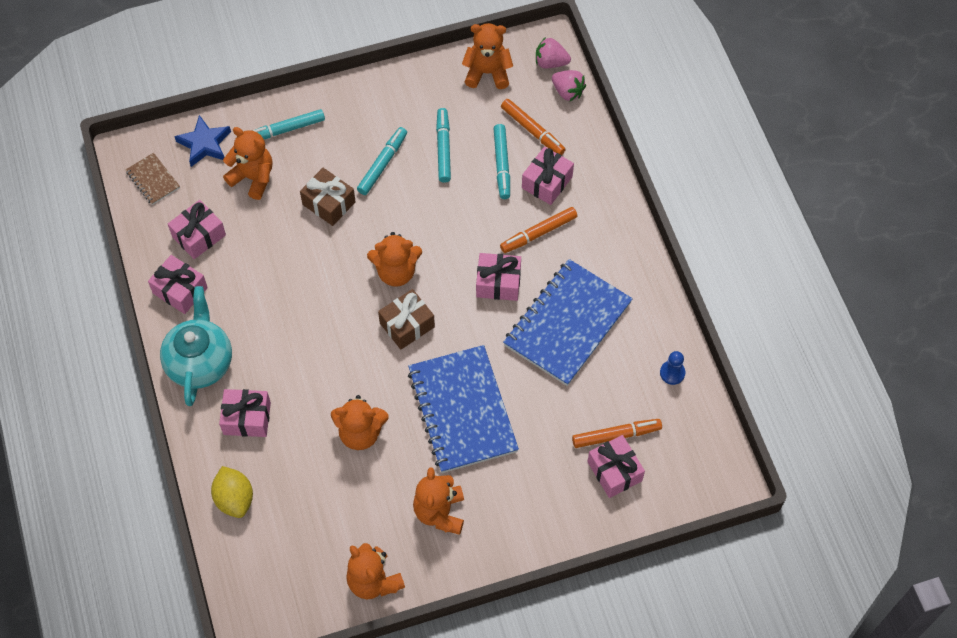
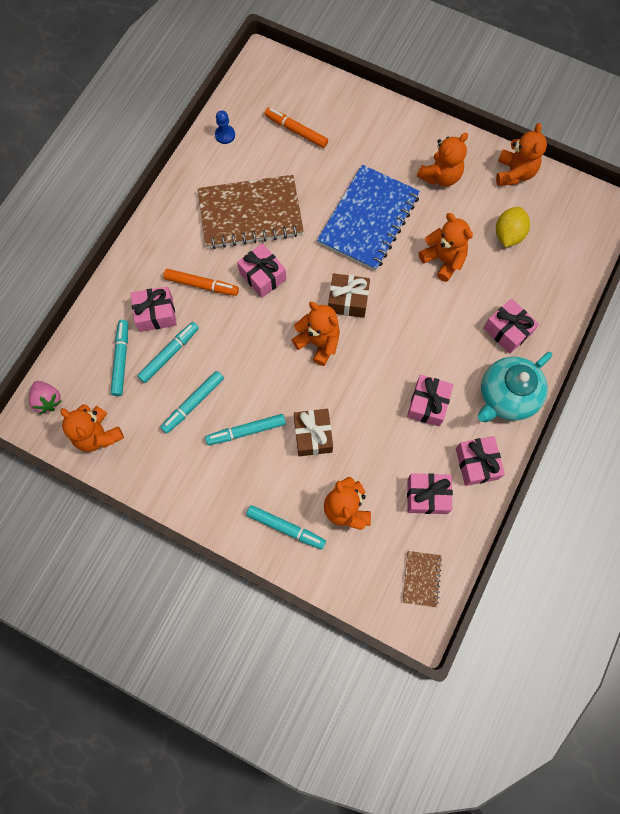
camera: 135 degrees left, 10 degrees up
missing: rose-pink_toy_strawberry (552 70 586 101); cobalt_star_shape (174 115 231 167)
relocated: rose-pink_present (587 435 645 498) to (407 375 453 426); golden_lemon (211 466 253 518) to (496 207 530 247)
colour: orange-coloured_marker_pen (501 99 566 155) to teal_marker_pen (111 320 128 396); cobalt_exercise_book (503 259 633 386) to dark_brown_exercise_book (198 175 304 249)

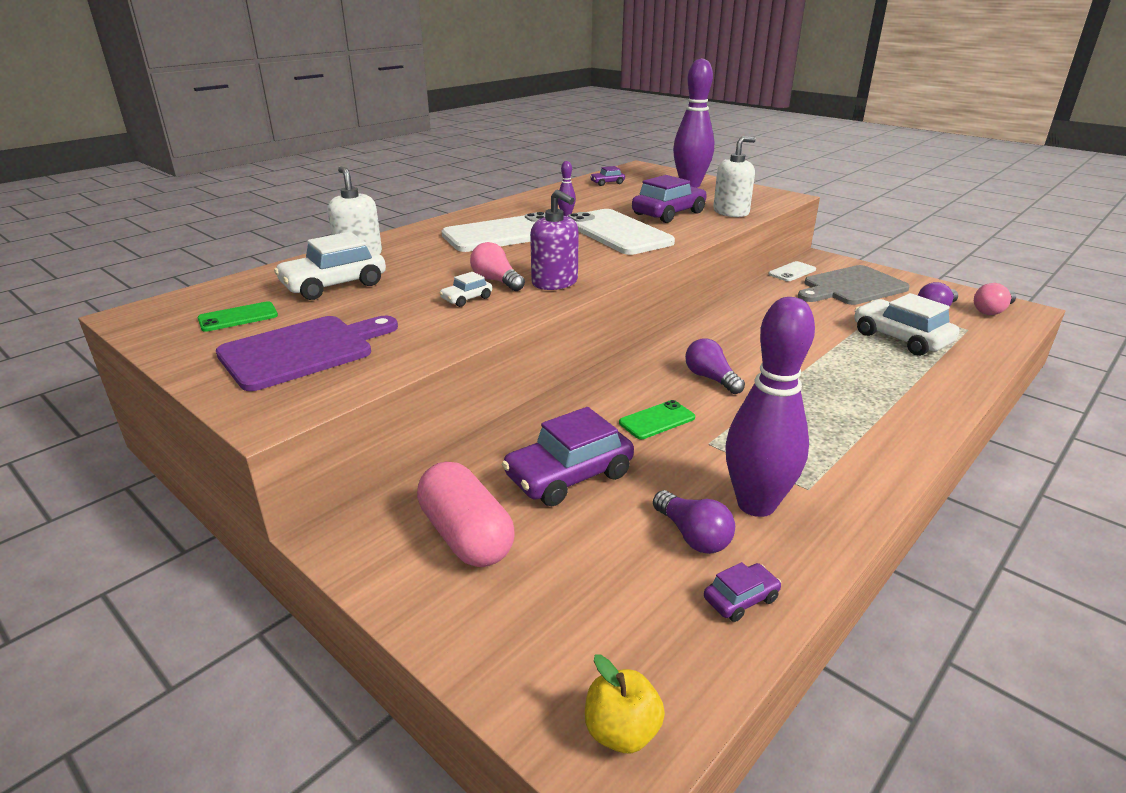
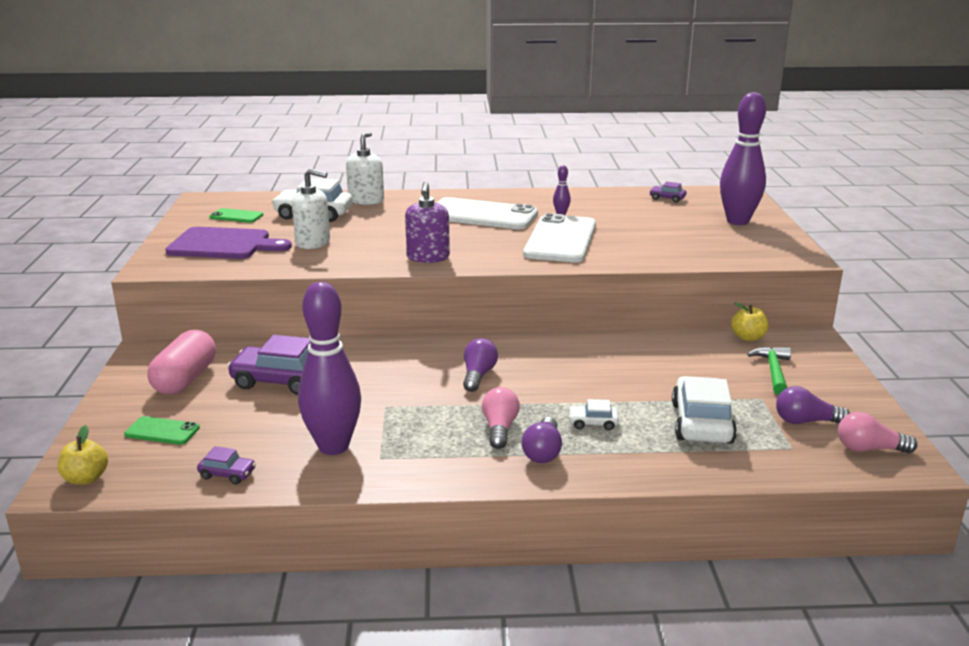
camera: 45 degrees right, 5 degrees down
missing: royal_purple_toy_car (632 175 707 223)
relocated: pure_white_soap_dispenser (713 136 756 217) to (292 169 330 249); rose-pink_light_bulb (470 242 525 291) to (482 387 520 449); pure_white_toy_car (440 272 492 307) to (568 399 619 430); emerald_phone (619 400 695 439) to (124 416 200 445); royal_purple_light_bulb (653 490 735 554) to (522 417 562 463)
exchanged: pure_white_phone (768 261 816 281) to golden_apple (731 303 768 341); ash-grey_bread_board (798 265 910 305) to emerald_claw_hammer (747 346 791 395)

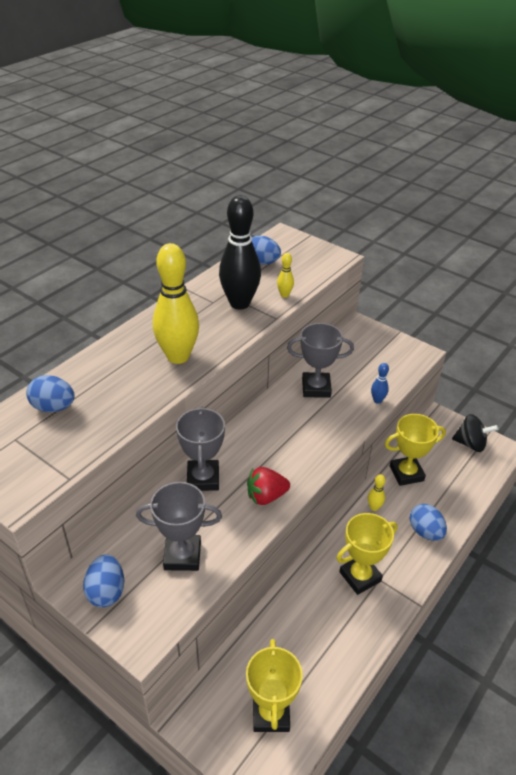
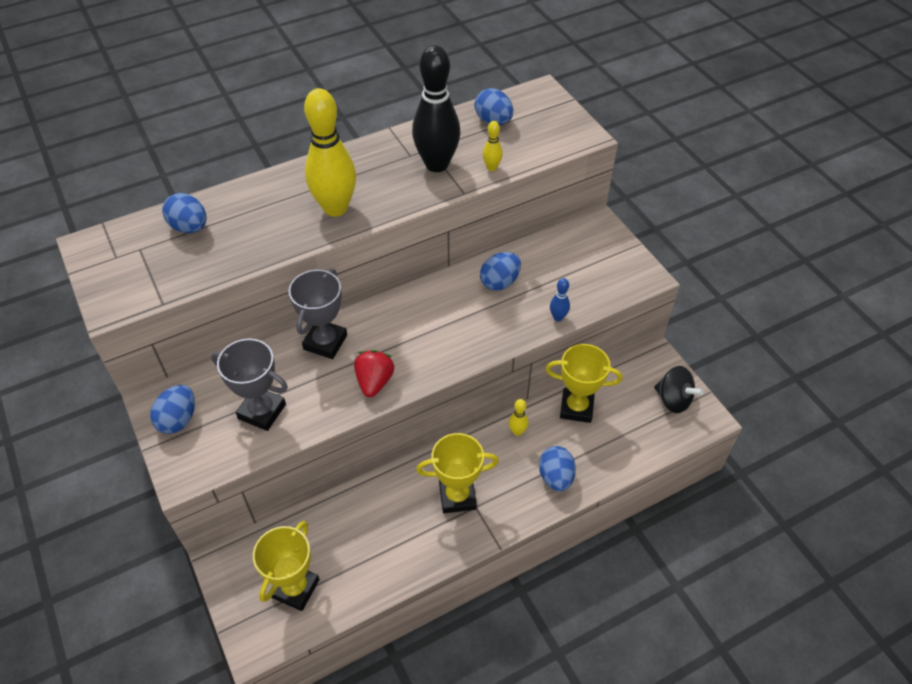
camera: 25 degrees right, 10 degrees up
exchanged: ash-grey_prize_cup (287 323 354 398) to cobalt_toy_egg (480 252 521 291)
spun: scarlet_toy_strawberry (247 467 290 505) = (354 350 394 397) 90 degrees clockwise

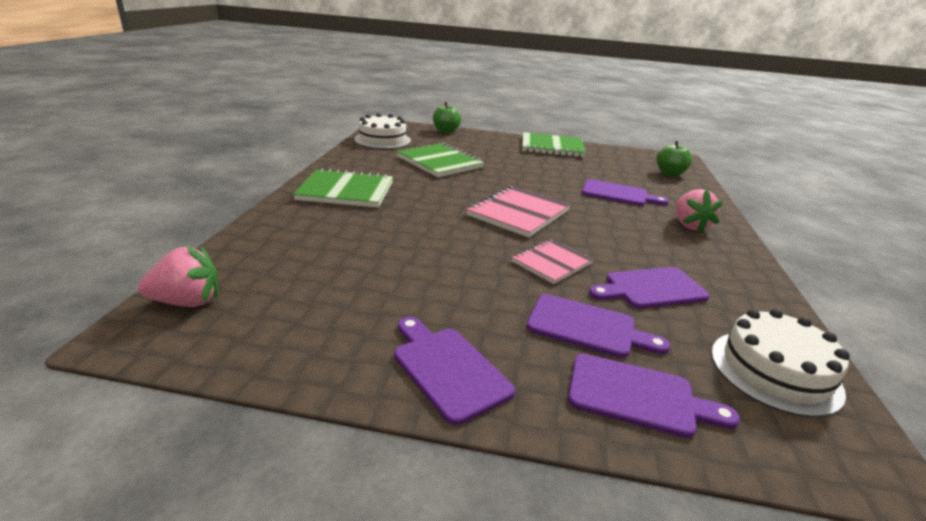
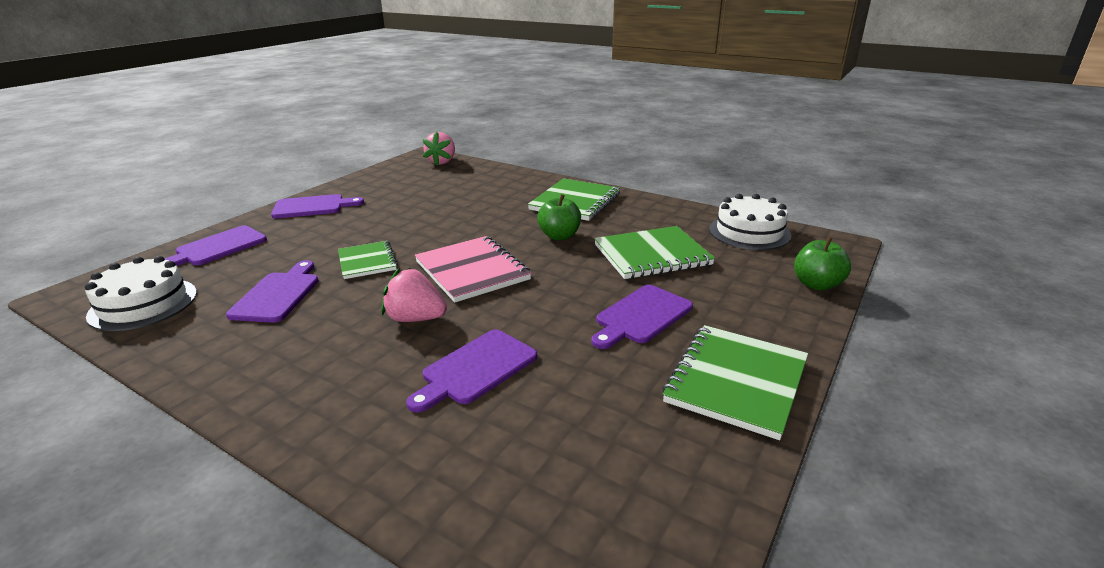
camera: 115 degrees right, 0 degrees up
relocated: emerald_apple (656 141 692 177) to (537 194 581 240); rose-pink_toy_strawberry (676 189 723 233) to (381 268 447 322); royal_purple_bread_board (526 294 670 358) to (591 285 693 349)
colour: rose-pink_exercise_book (511 239 594 284) to emerald_exercise_book (338 241 398 279)

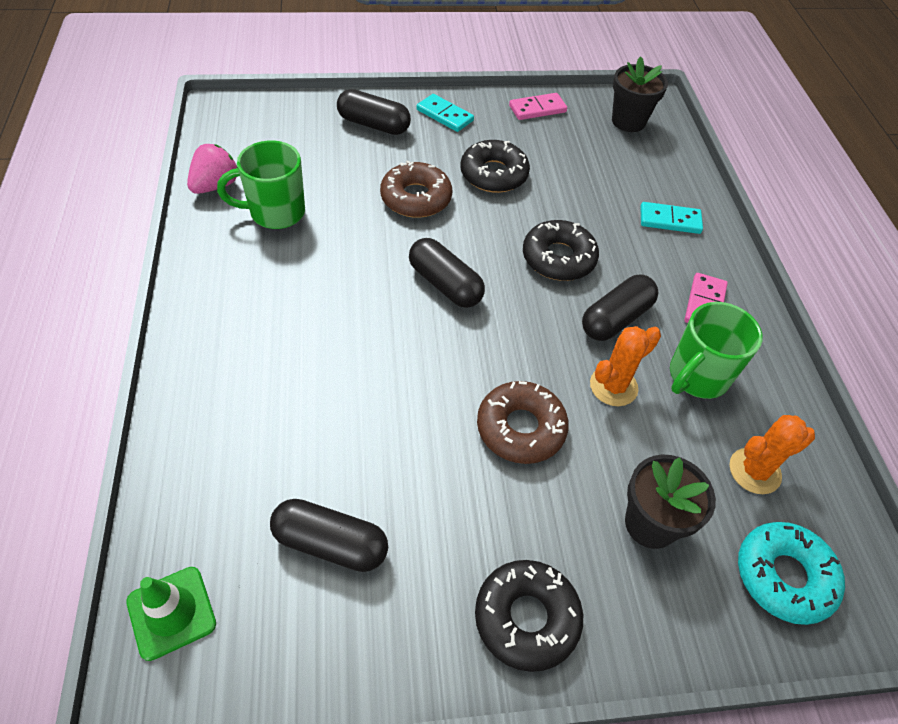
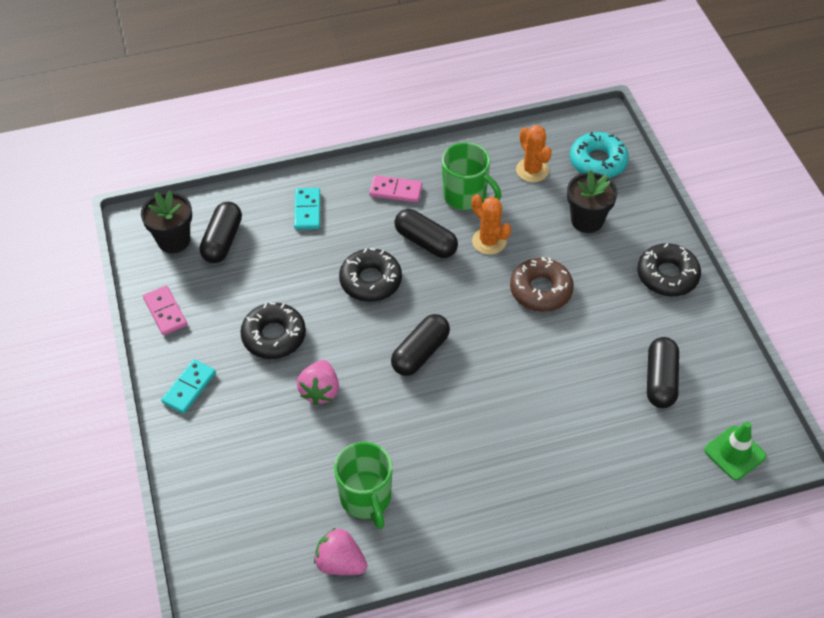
camera: 95 degrees left, 0 degrees up
relocated: jet-black_capsule (337 89 411 135) to (200 202 242 263)
exchanged: dark_brown_glazed_donut (380 160 452 218) to rose-pink_toy_strawberry (297 360 339 405)

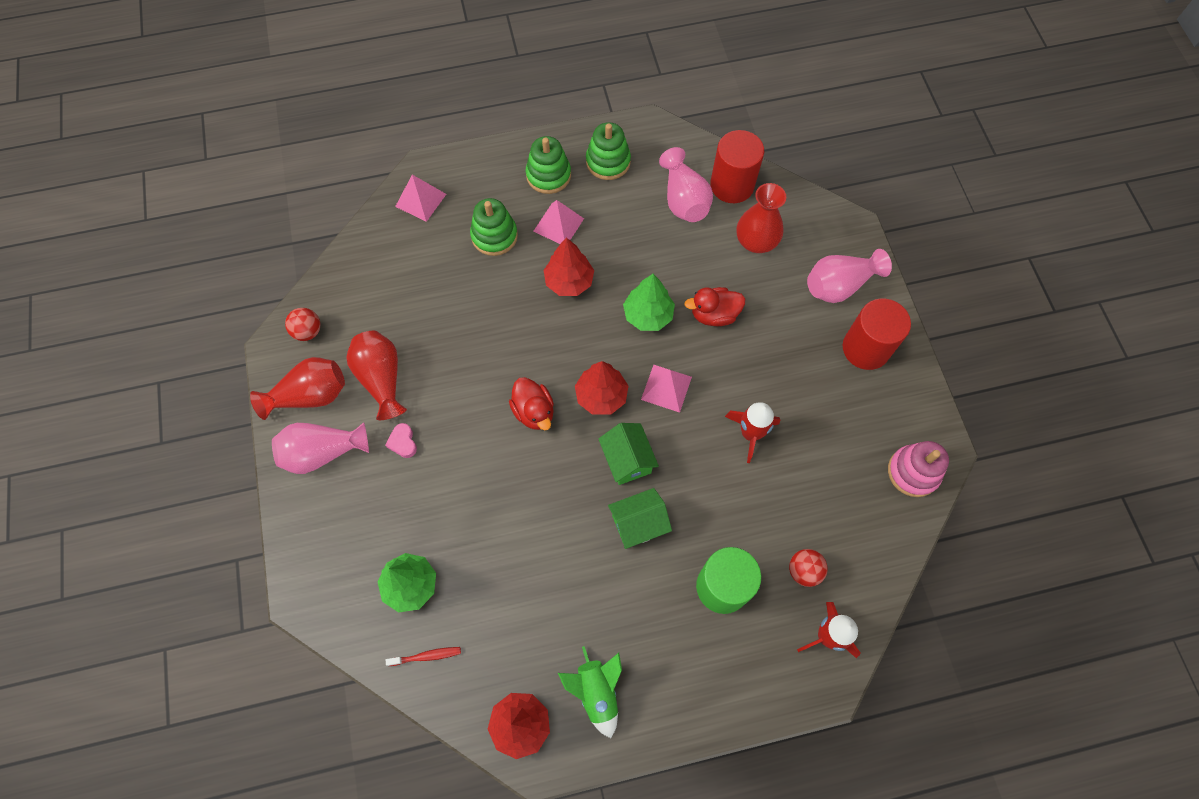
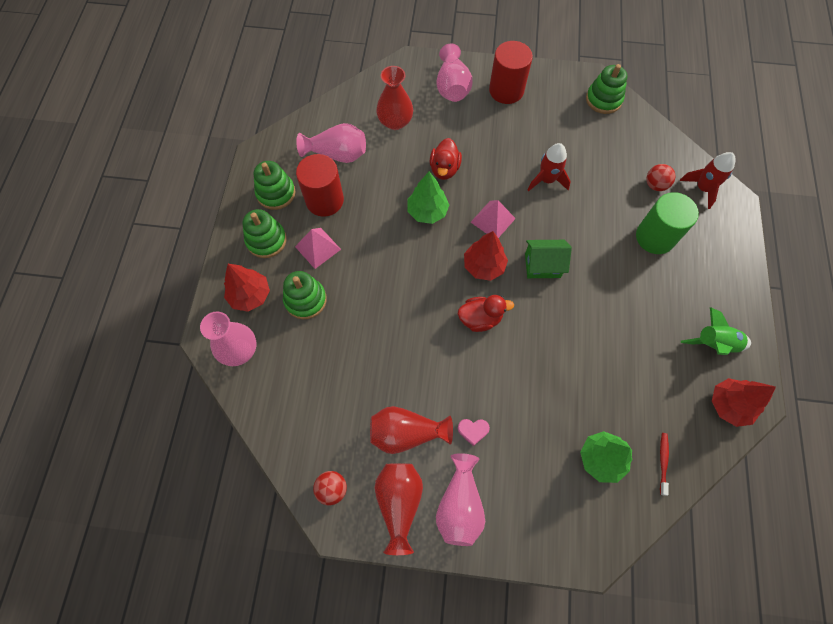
camera: 70 degrees left, 0 degrees up
missing: emerald_cottage (608 488 672 549)
relocated: scarlet_solid_cylinder (710 130 764 203) to (296 154 344 217); scarlet_toy_tree (543 237 594 296) to (224 264 270 312)
exchanged: rose-pink_pyramid_shape (395 175 446 222) to rose-pink_tall_vase (200 311 256 366)
colour: rose-pink_stacking_toy (888 441 949 497) to emerald_stacking_toy (586 64 627 114)

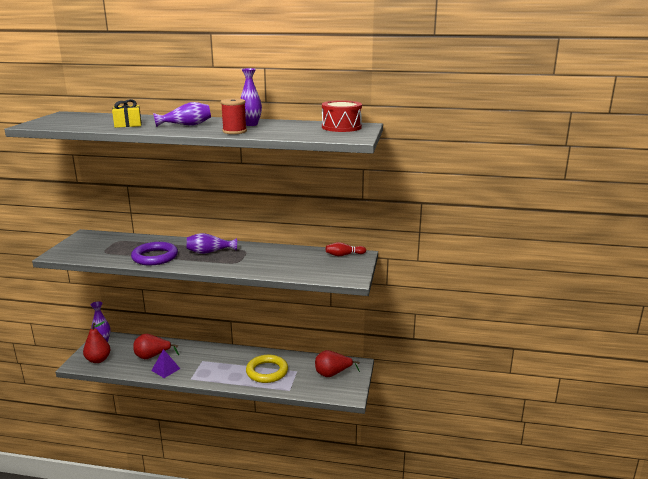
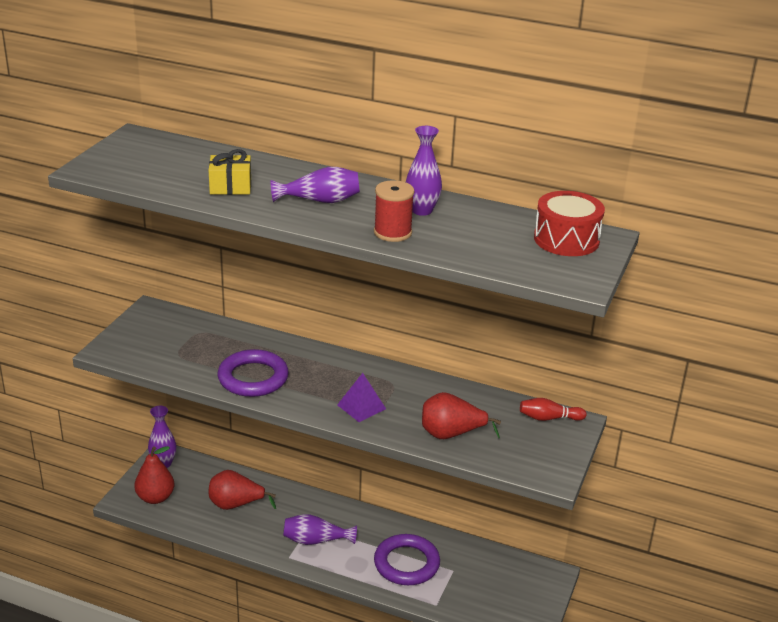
camera: 10 degrees right, 10 degrees up
relocated: royal_purple_tall_vase (187 233 237 254) to (283 514 357 545); royal_purple_pyramid_shape (151 349 180 378) to (337 373 386 422); scarlet_pear (315 350 360 377) to (422 392 501 439)
colour: golden_hoop (246 355 288 383) to royal_purple_hoop (374 534 440 585)

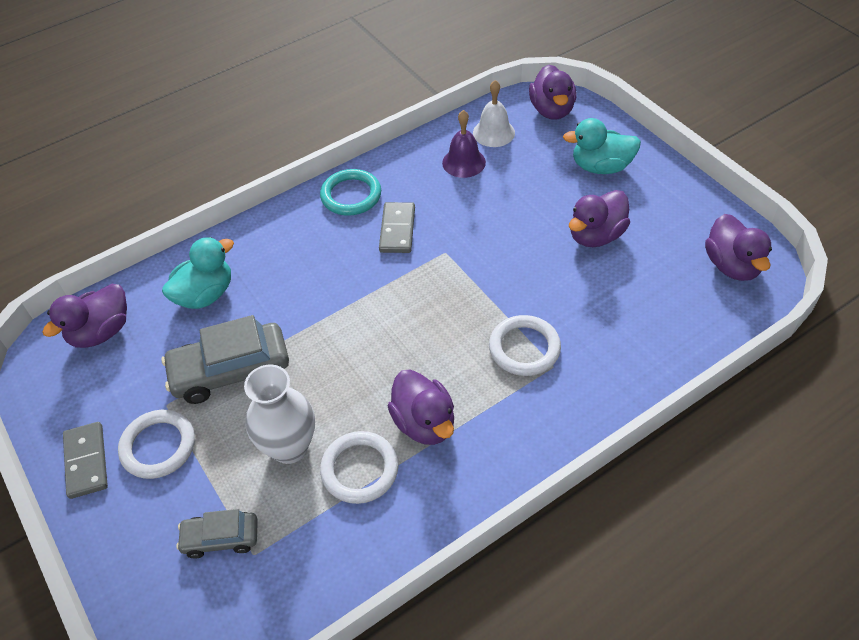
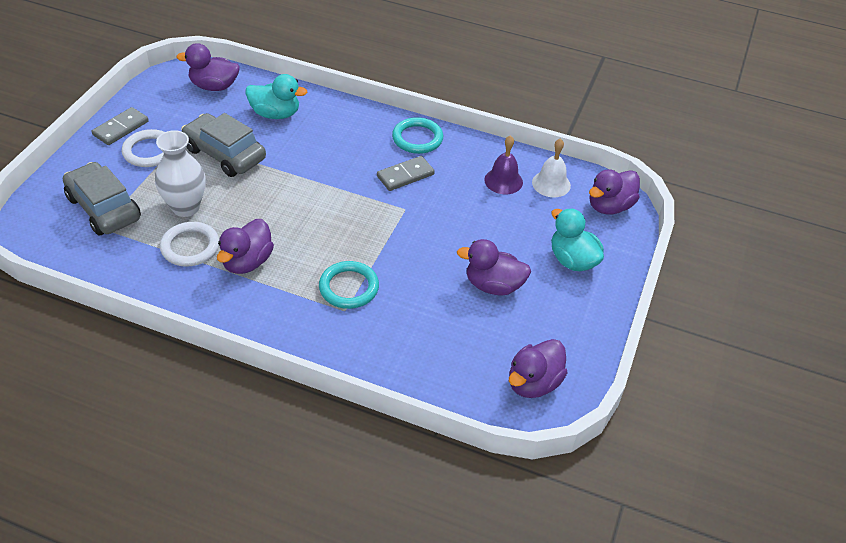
camera: 50 degrees right, 5 degrees down
colour: pure_white_hoop (489 315 561 376) to teal_hoop (319 261 379 309)
size: ash-grey_toy_car (176 509 258 558) = (63 162 141 235) x1.75

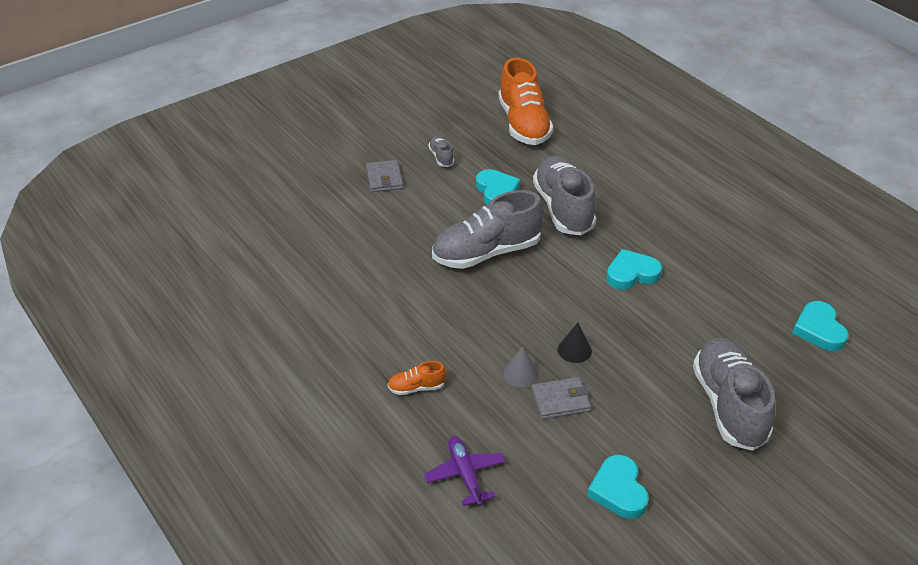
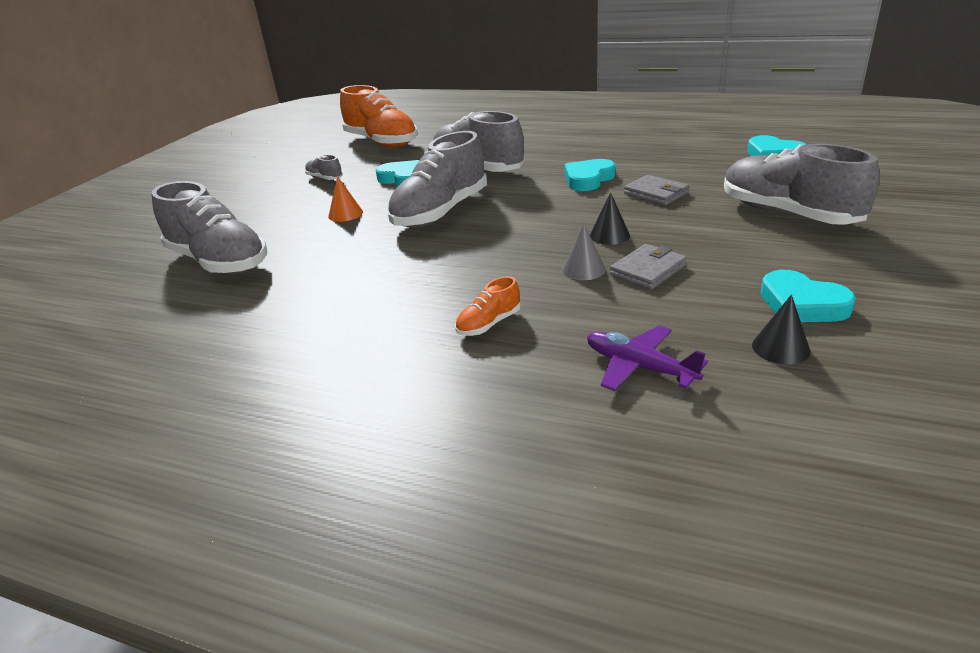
camera: 30 degrees left, 10 degrees down
appeared: orange-coloured_cone_shape (328 176 363 222); ash-grey_sneaker (151 181 267 274); jet-black_cone_shape (752 294 810 365)
relocated: ash-grey_billfold (366 160 403 192) to (624 174 690 205)

